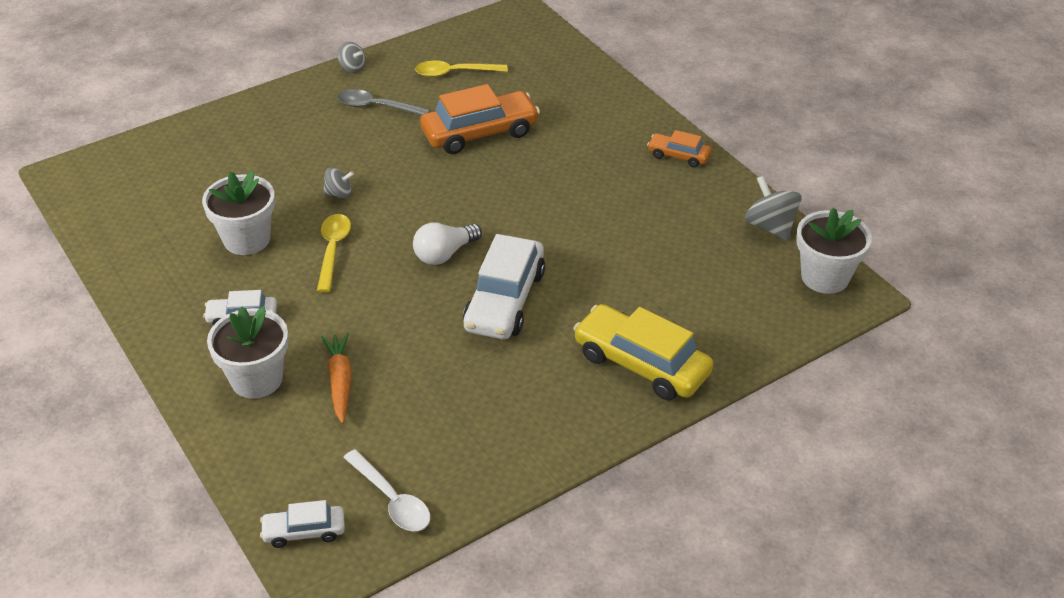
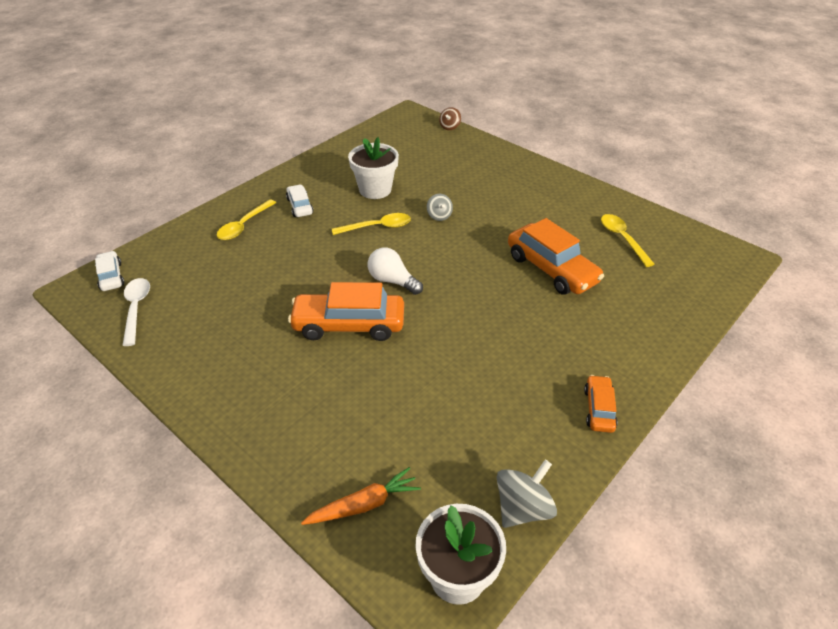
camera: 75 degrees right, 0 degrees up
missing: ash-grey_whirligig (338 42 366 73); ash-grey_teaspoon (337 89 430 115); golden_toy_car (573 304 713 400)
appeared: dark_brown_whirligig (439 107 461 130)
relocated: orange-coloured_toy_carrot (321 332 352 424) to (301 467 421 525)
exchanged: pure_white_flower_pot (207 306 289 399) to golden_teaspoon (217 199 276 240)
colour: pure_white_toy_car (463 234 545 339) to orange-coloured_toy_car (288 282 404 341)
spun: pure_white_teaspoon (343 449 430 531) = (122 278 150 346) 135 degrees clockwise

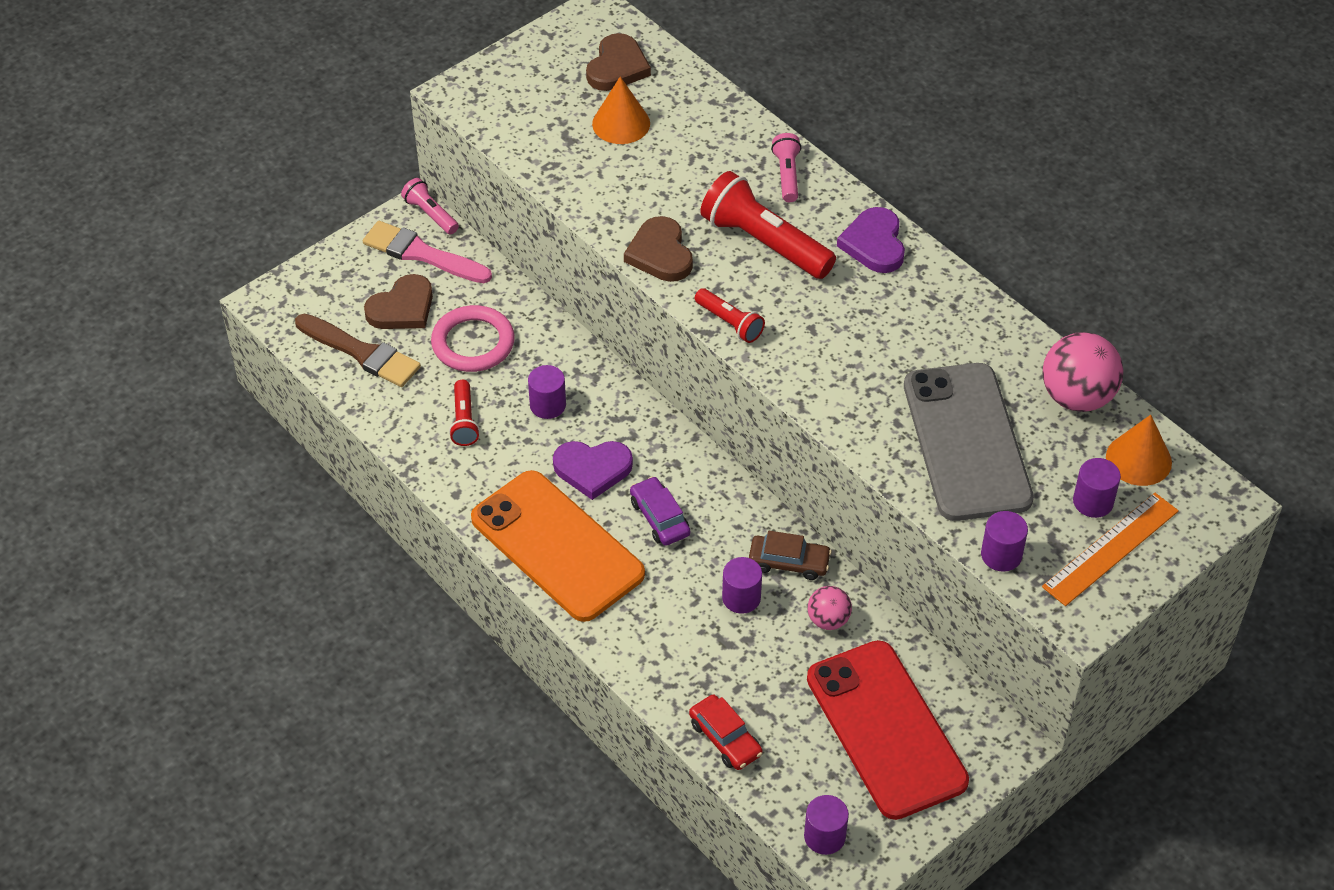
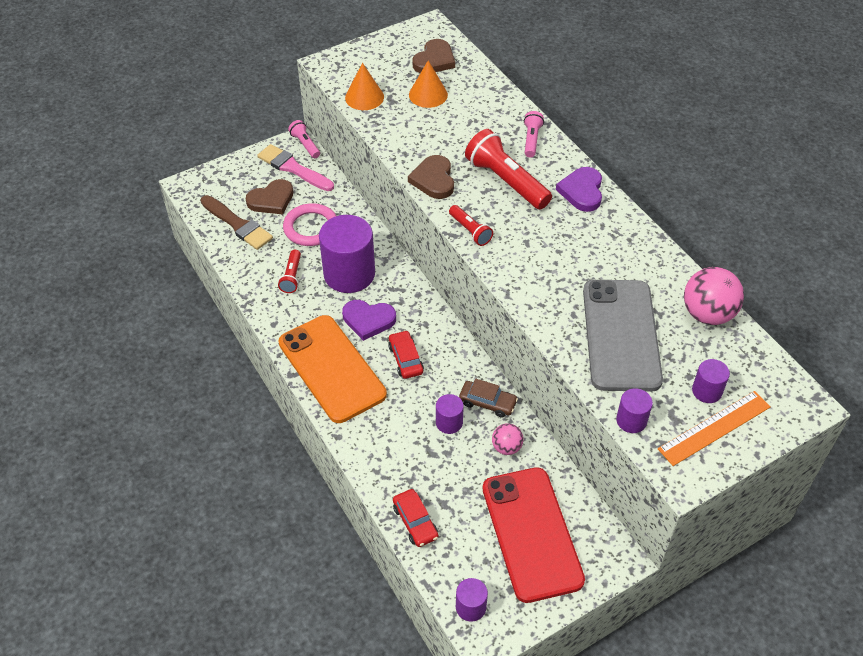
camera: 10 degrees right, 0 degrees up
relocated: orange-coloured_cone_shape (1106 415 1172 486) to (345 63 384 110)
colour: royal_purple_toy_car (630 476 690 546) to scarlet_toy_car (388 330 424 379)
size: royal_purple_solid_cylinder (528 365 566 419) = (319 215 375 293) x2.11

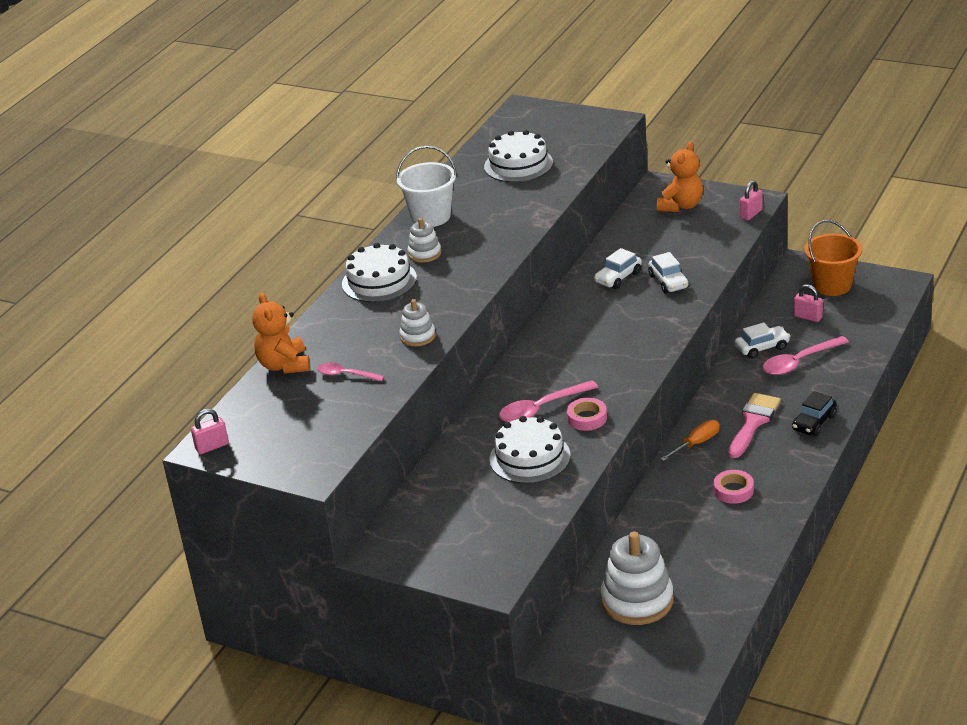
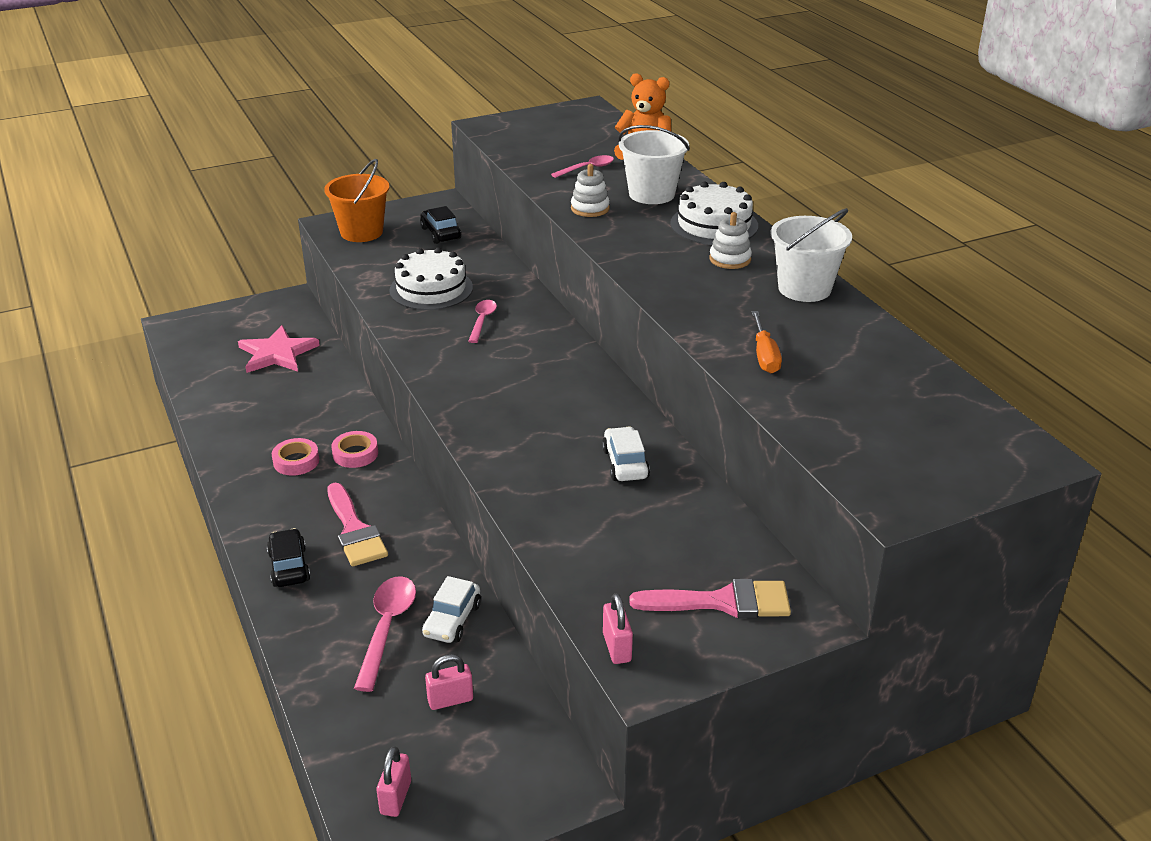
camera: 125 degrees right, 0 degrees up
missing: pure_white_gateau (484 130 553 182); pure_white_toy_car (648 252 689 293)
appeared: pure_white_sand_bucket (618 125 690 204); jet-black_toy_car (420 206 461 244)
relocated: orange-coloured_sand_bucket (804 220 862 296) to (324 159 390 242); rose-pink_tape (567 398 607 431) to (332 431 378 468); rose-pink_lock (191 409 229 454) to (377 746 411 817); orange-coloured_flat_screwdriver (660 420 720 461) to (752 311 782 373)
exchanged: orange-coloured_stuffed_bear (657 141 703 212) to rose-pink_paintbrush (629 578 791 618); pure_white_stacking_toy (601 531 674 625) to rose-pink_star_shape (238 325 320 373)
size: rose-pink_teaspoon (499 380 598 422) = (468 300 497 343) x0.62

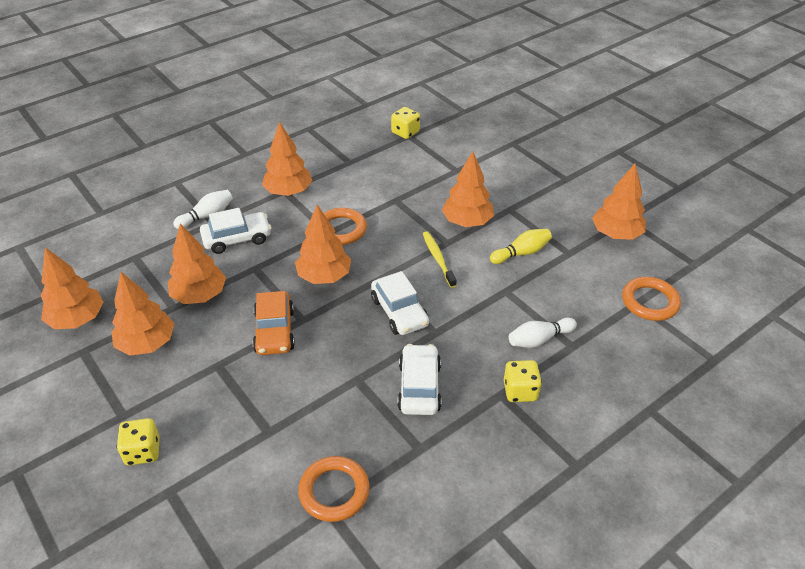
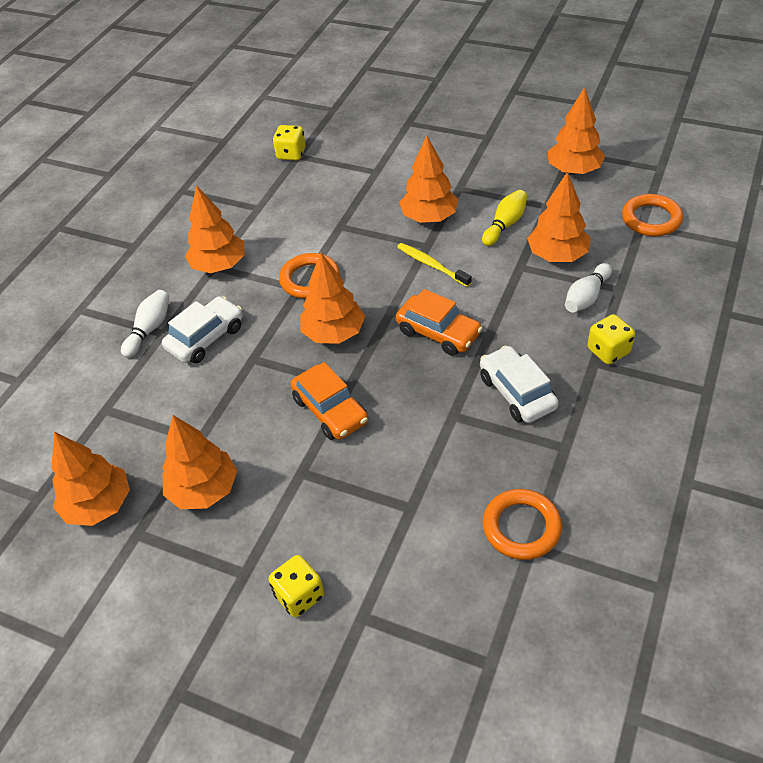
camera: 25 degrees left, 5 degrees up
relocated: orange-coloured_toy_tree (168 223 226 304) to (527 172 590 262)
colour: pure_white_toy_car (371 271 429 335) to orange-coloured_toy_car (396 289 483 356)

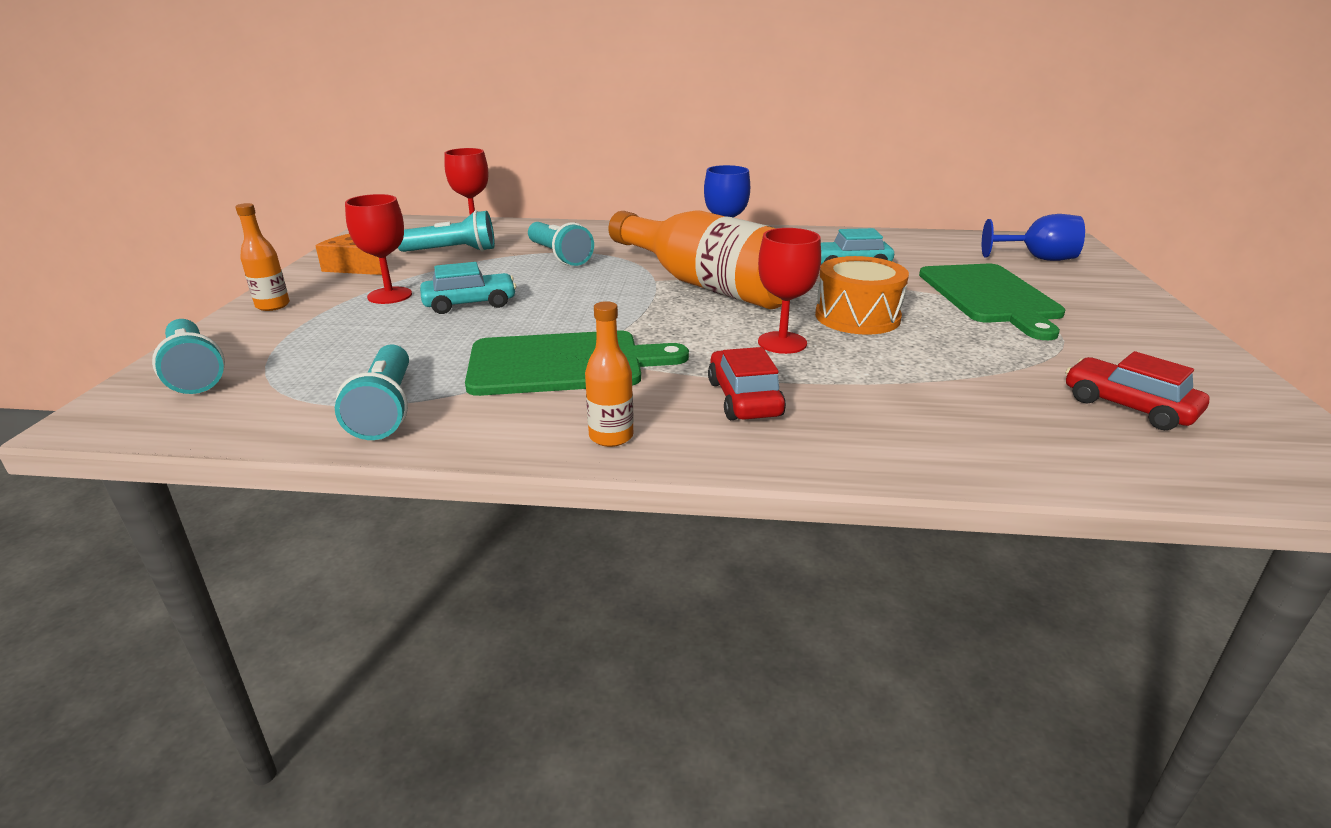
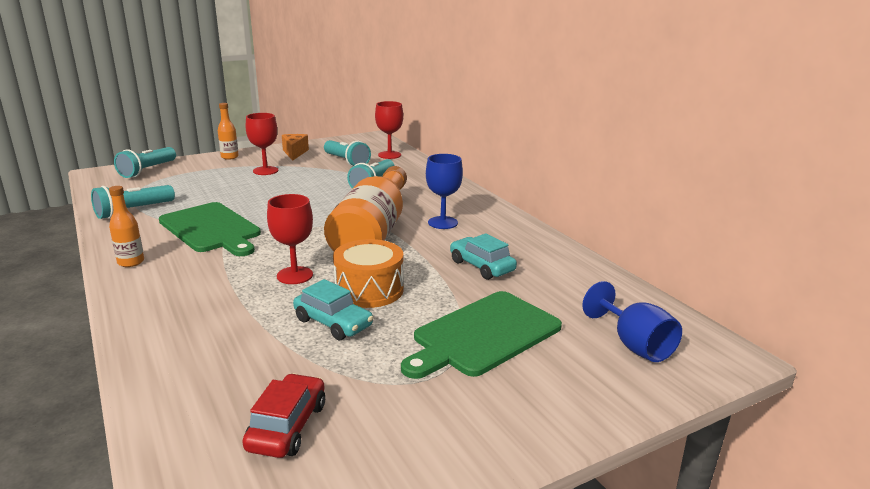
camera: 55 degrees right, 5 degrees down
missing: scarlet_toy_car (708 347 786 420)
relocated: teal_toy_car (420 262 516 314) to (293 279 374 340)

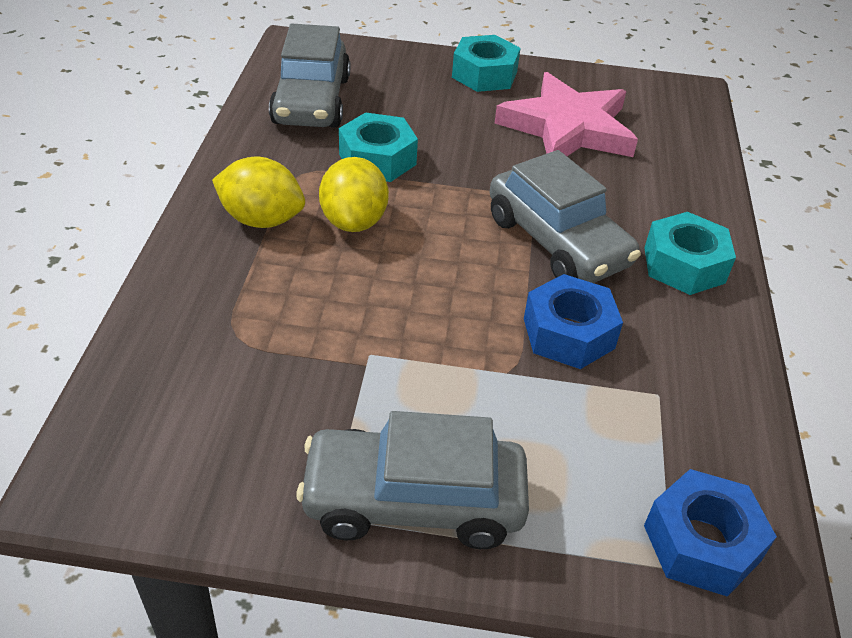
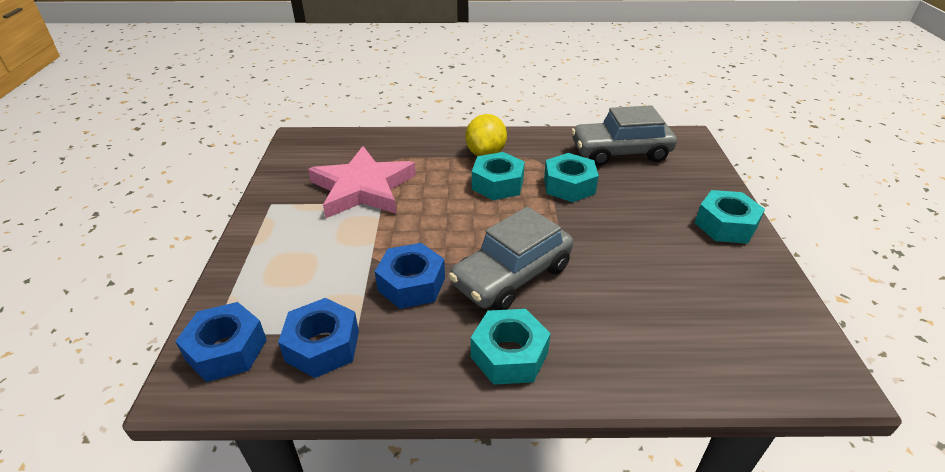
camera: 85 degrees right, 5 degrees down
missing: ash-grey_toy_car (296 411 529 549)
appeared: cobalt_hex_nut (278 298 359 378)
relocated: rose-pink_star_shape (495 72 638 157) to (308 146 416 218)
exchanged: golden_lemon (319 157 389 232) to teal_hex_nut (472 152 525 200)

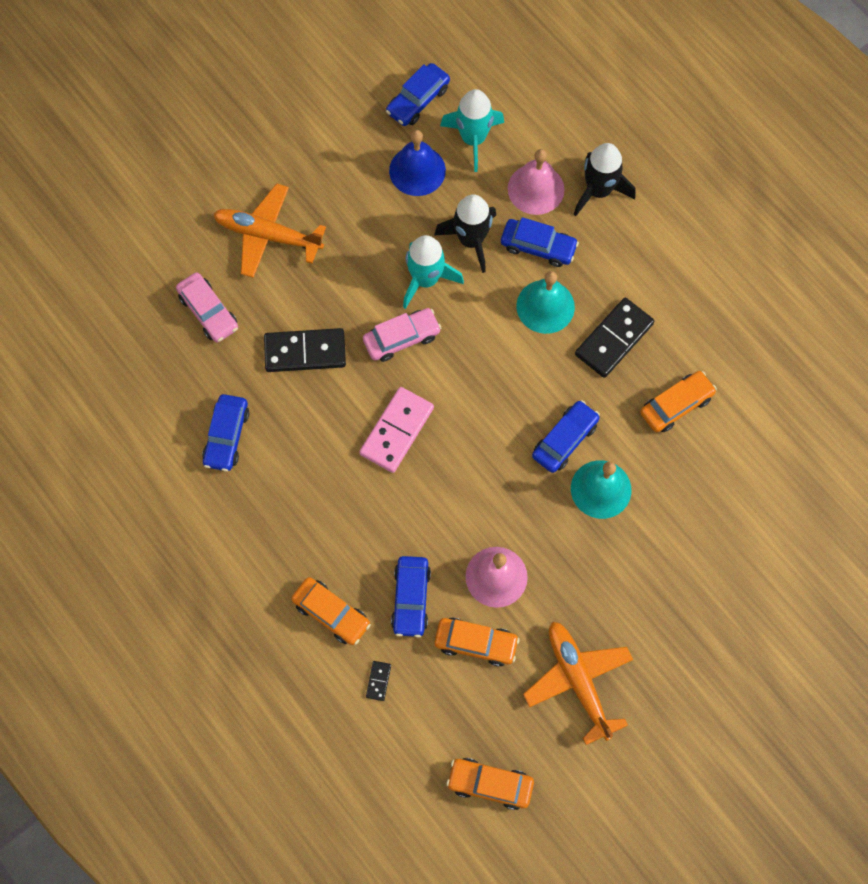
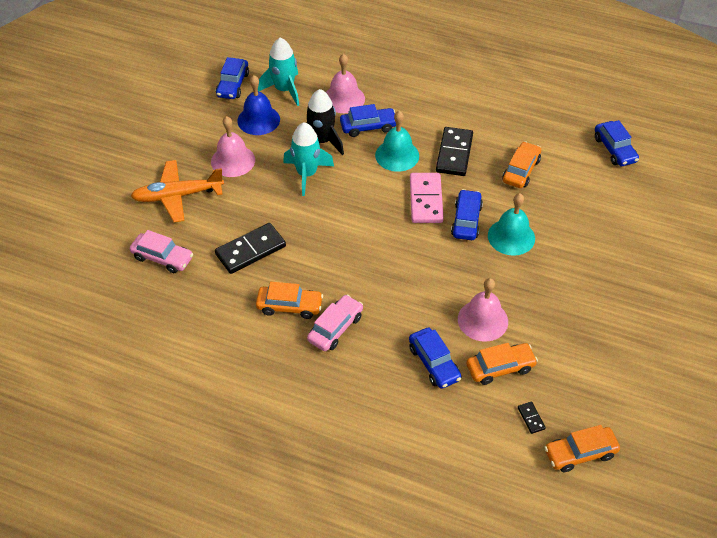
camera: 30 degrees left, 20 degrees down
missing: jet-black_toy_rocket (573 143 635 216); orange-coloured_toy_plane (523 622 633 745)
appeared: rose-pink_hand_bell (211 116 255 177)
relocated: rose-pink_toy_car (363 308 441 362) to (307 295 363 351); rose-pink_domino_tile (359 387 434 473) to (410 173 444 223); cobalt_toy_car (202 394 249 471) to (595 120 639 166); orange-coloured_toy_car (291 577 371 645) to (256 282 323 319); jet-black_domino_tile (366 661 391 701) to (518 401 546 434)

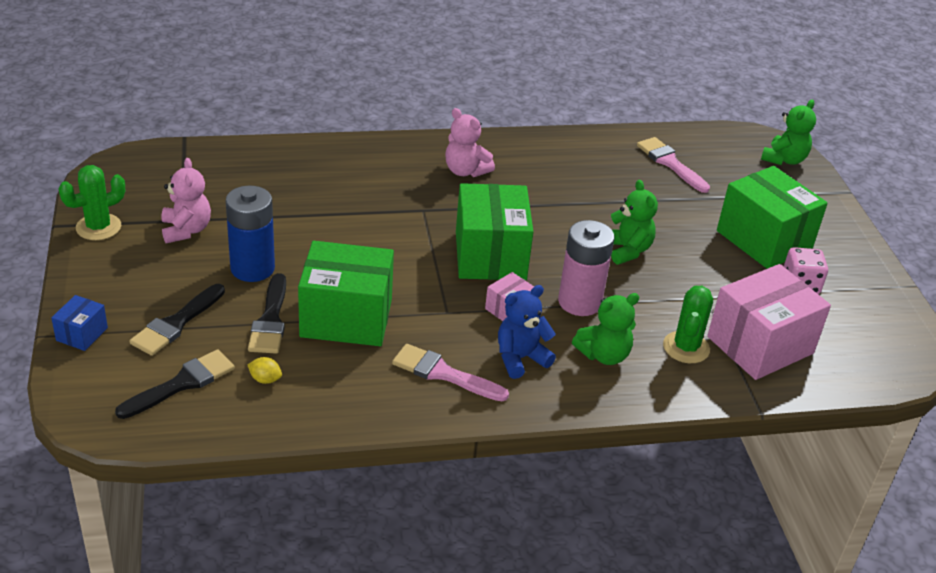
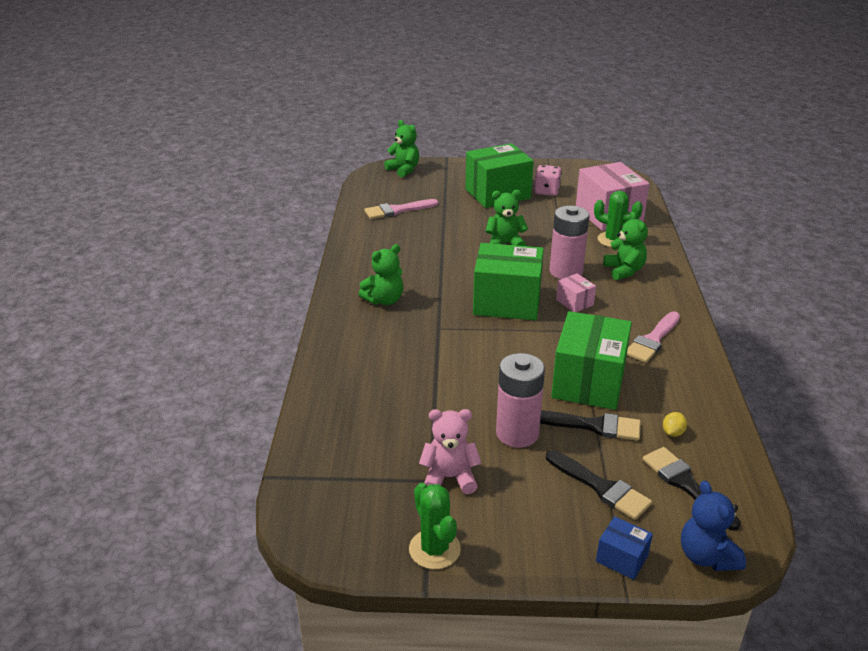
camera: 75 degrees left, 5 degrees down
relocated: cobalt_stuffed_bear (498 285 556 379) to (681 481 746 571)
colour: rose-pink_stuffed_bear (445 108 495 177) to emerald_stuffed_bear (358 244 403 305); cobalt_battery (226 186 275 282) to rose-pink_battery (496 353 545 448)

